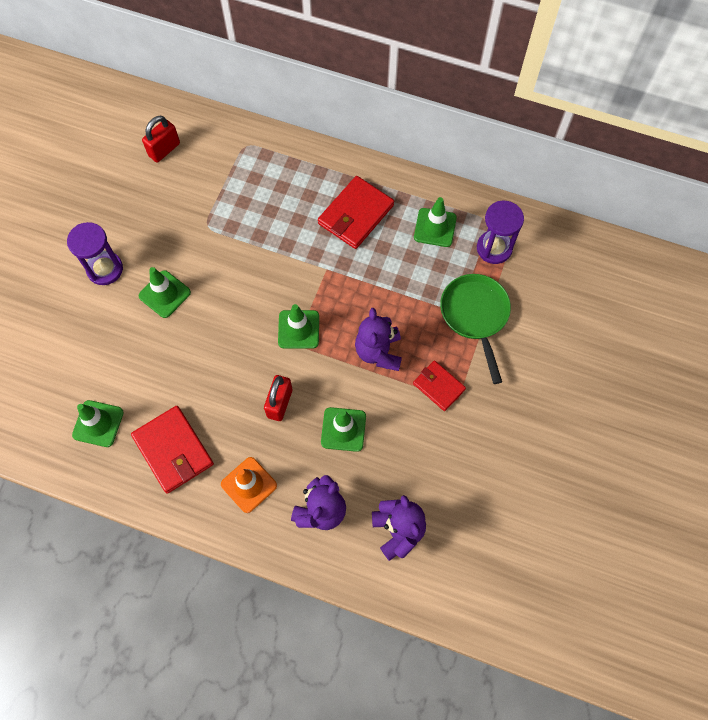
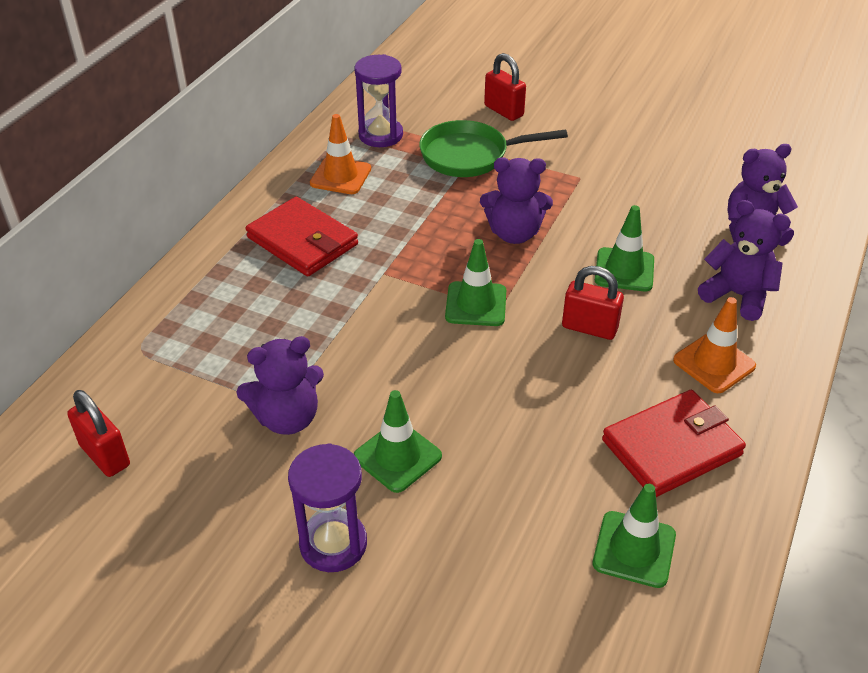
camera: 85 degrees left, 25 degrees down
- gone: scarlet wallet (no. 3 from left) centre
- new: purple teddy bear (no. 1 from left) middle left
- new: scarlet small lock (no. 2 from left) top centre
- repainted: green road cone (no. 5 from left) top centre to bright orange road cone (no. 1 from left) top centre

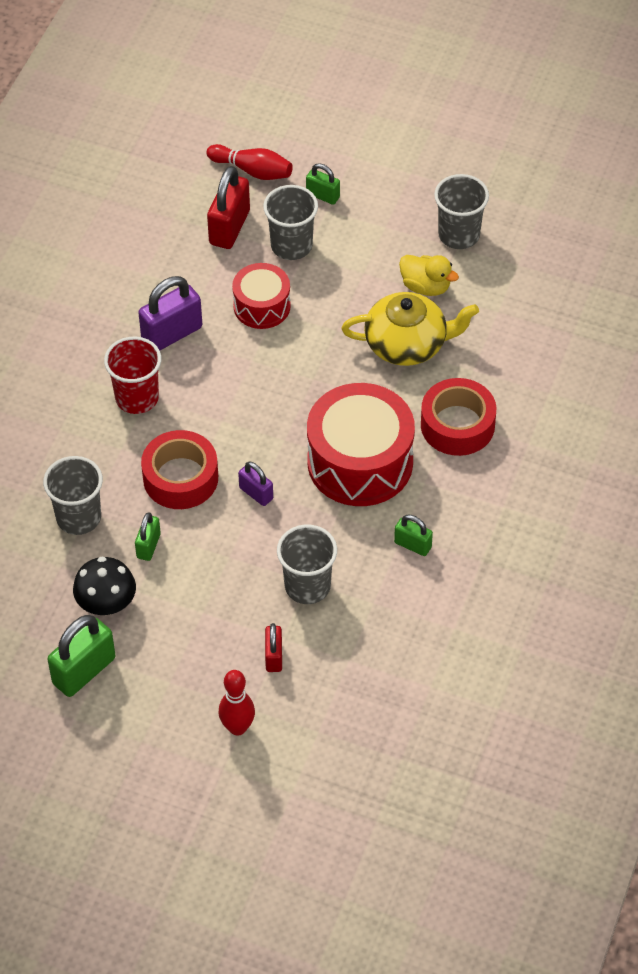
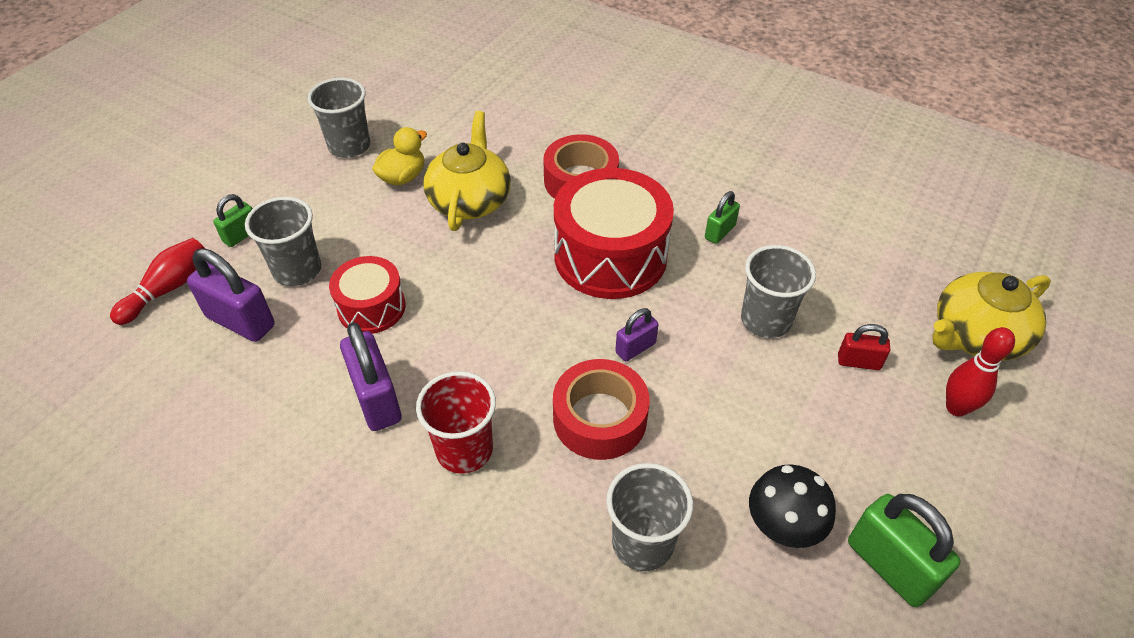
camera: 80 degrees left, 5 degrees down
- gone: green small lock (no. 2 from left) middle left
- new: bright yellow tea pot (no. 2 from left) middle right
- repainted: scarlet small lock (no. 1 from left) top centre to purple small lock (no. 1 from left) middle left

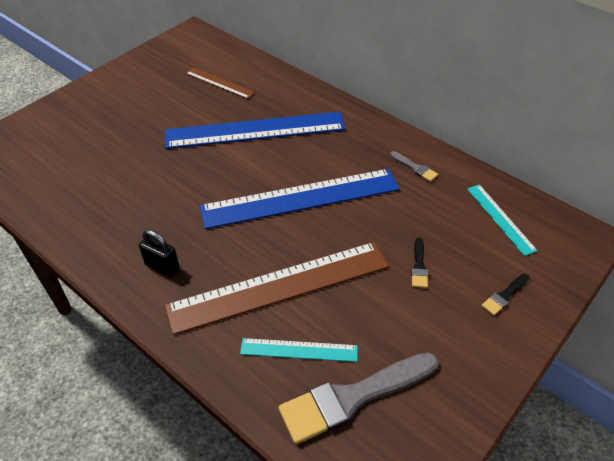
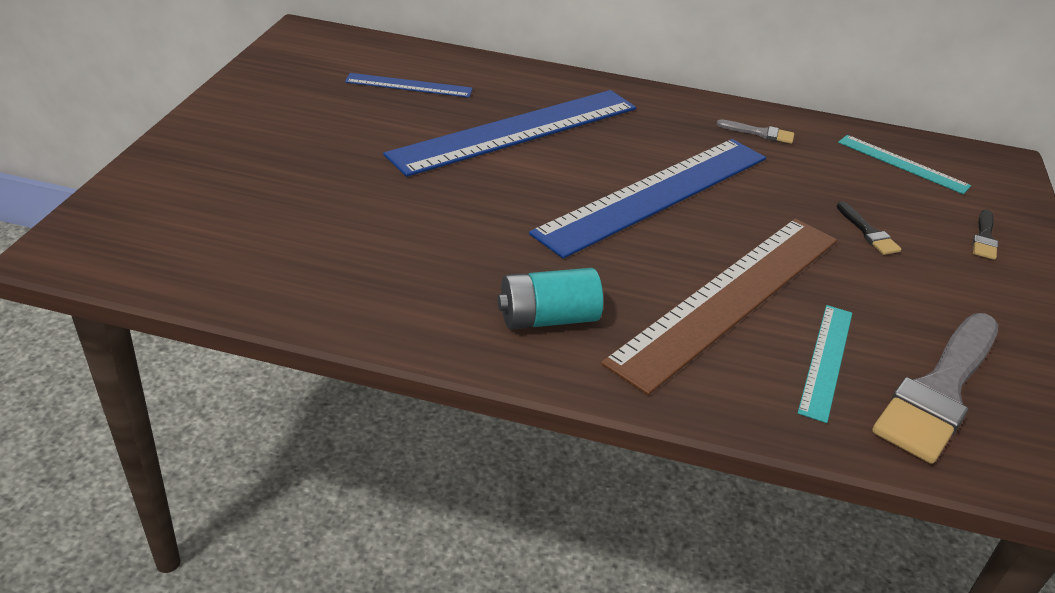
camera: 30 degrees left, 10 degrees down
- swapped: jet-black small lock middle left to teal battery centre
- repainted: russet ruler (no. 1 from left) top centre to royal blue ruler (no. 1 from left) top centre
- rotated: teal ruler (no. 1 from left) bottom centre = middle right 45 degrees counterclockwise

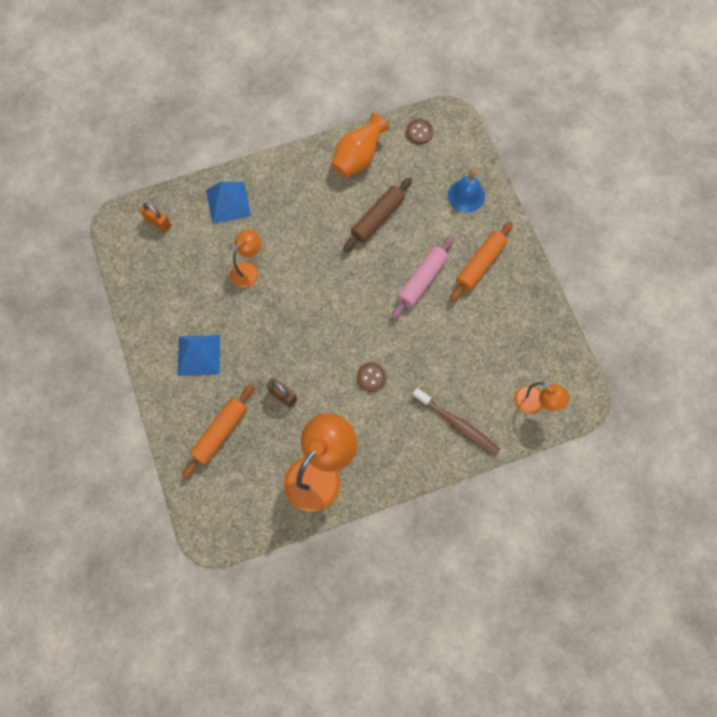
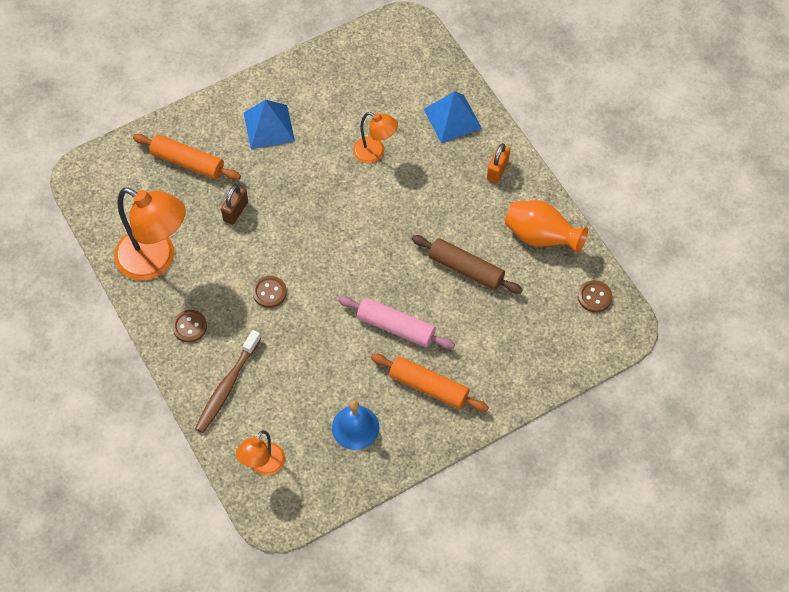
camera: 80 degrees right, 10 degrees down
- new: russet button (no. 1 from left) middle left
- shifted: bright orange small lock top left to top centre
- shifted: royal blue bell top centre to bottom centre

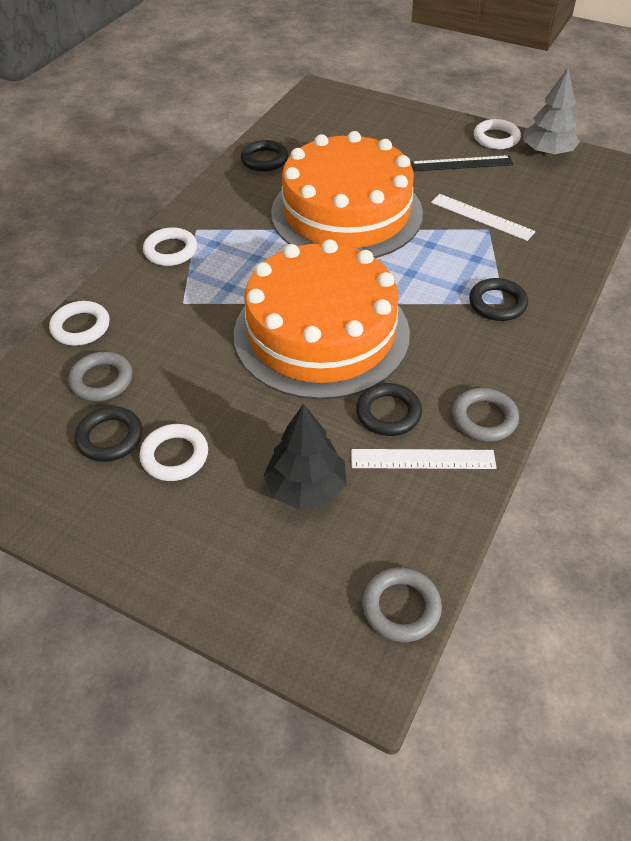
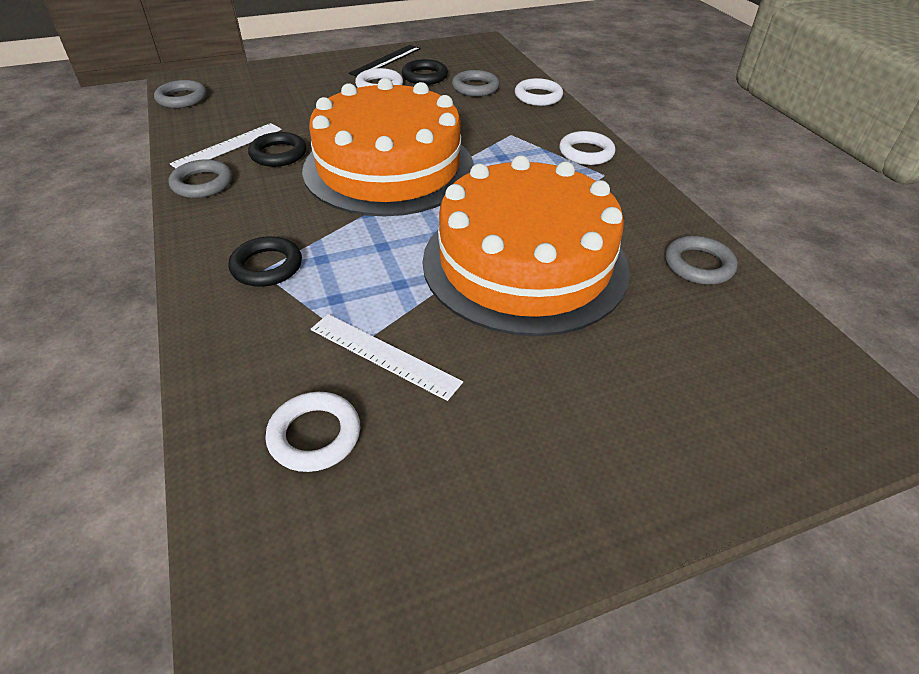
camera: 130 degrees right, 5 degrees down
- gone: jet-black tree centre
- gone: ash-grey tree top right
- shifted: jet-black ruler top right to top centre
- shifted: white ring (no. 4 from left in the first image) top right to white ring (no. 1 from left) centre
- repainted: jet-black ring (no. 2 from left) top centre to ash-grey ring (no. 4 from left) middle right
- rotated: white ruler (no. 2 from left) top right = centre 45 degrees clockwise

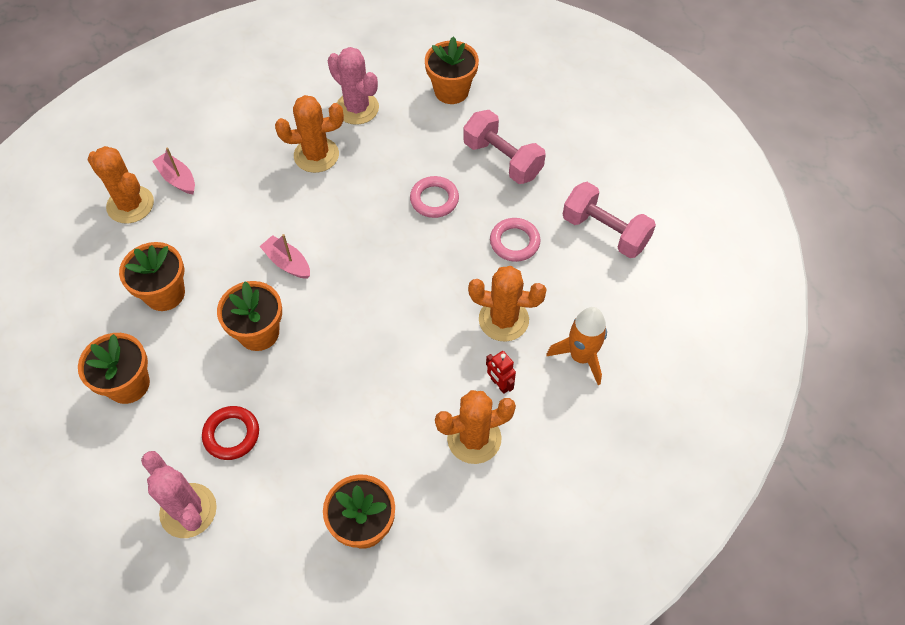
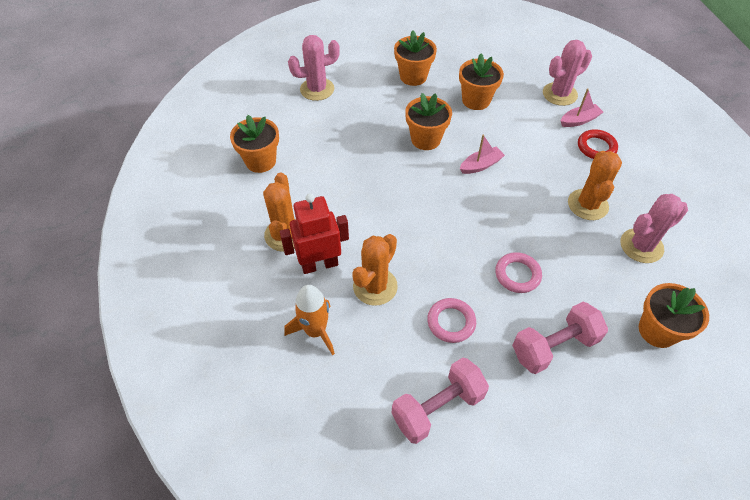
camera: 110 degrees right, 5 degrees down
- shifted: scarlet ring bottom left to top right
- repainted: bright orange cactus (no. 1 from left) top left to pink cactus (no. 2 from left) top right
- scaled: scarlet robot centre = centre x2.01

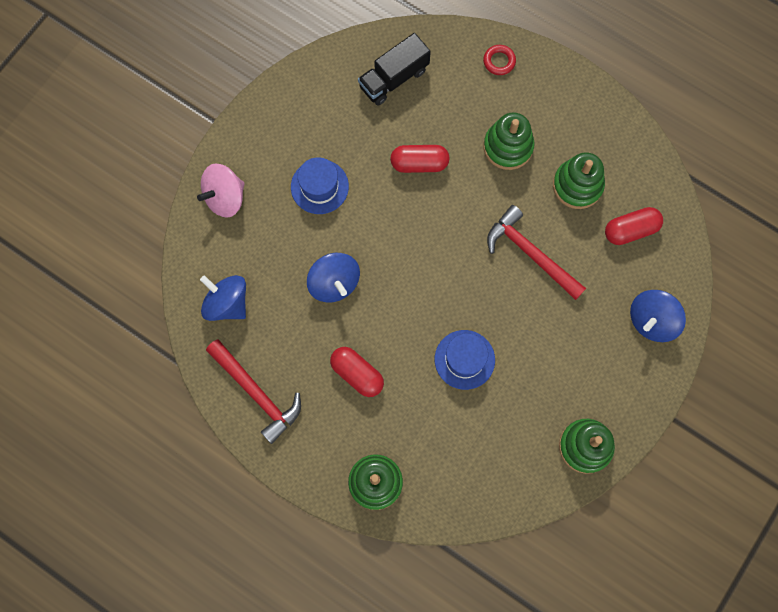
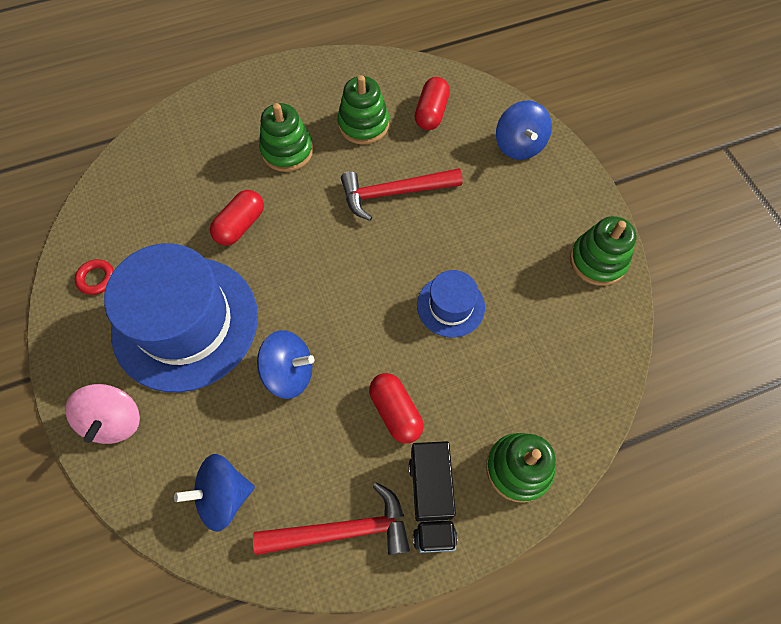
camera: 55 degrees left, 10 degrees down
- shifted: jet-black toy truck top centre to bottom centre
- shifted: scarlet ring top centre to middle left
- rotated: scarlet pill shape (no. 1 from left in the first image) centre = centre 75 degrees clockwise
- scaled: royal blue top hat (no. 1 from left) top centre = middle left x2.11

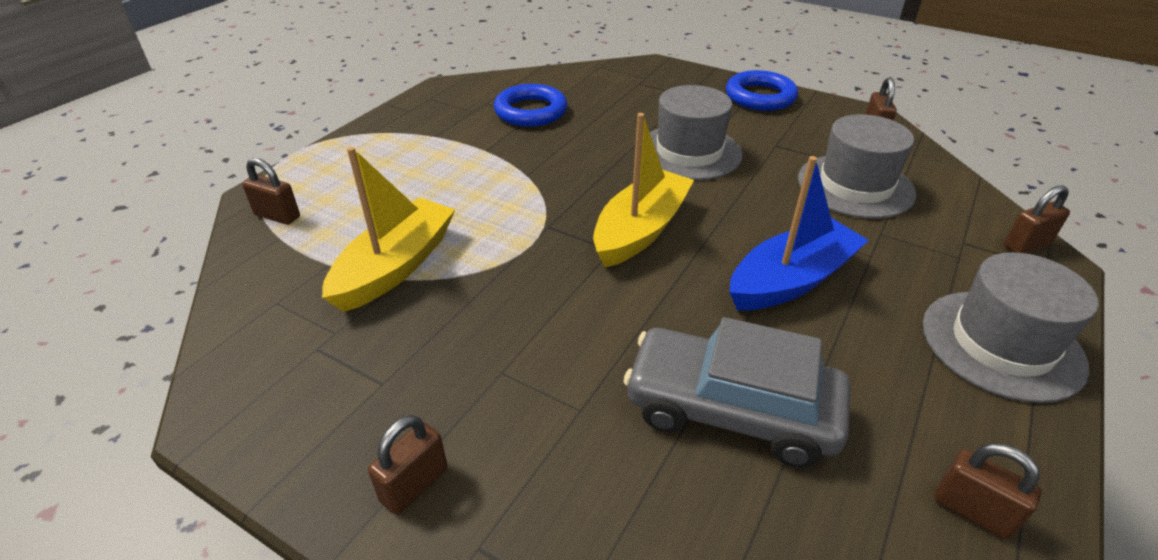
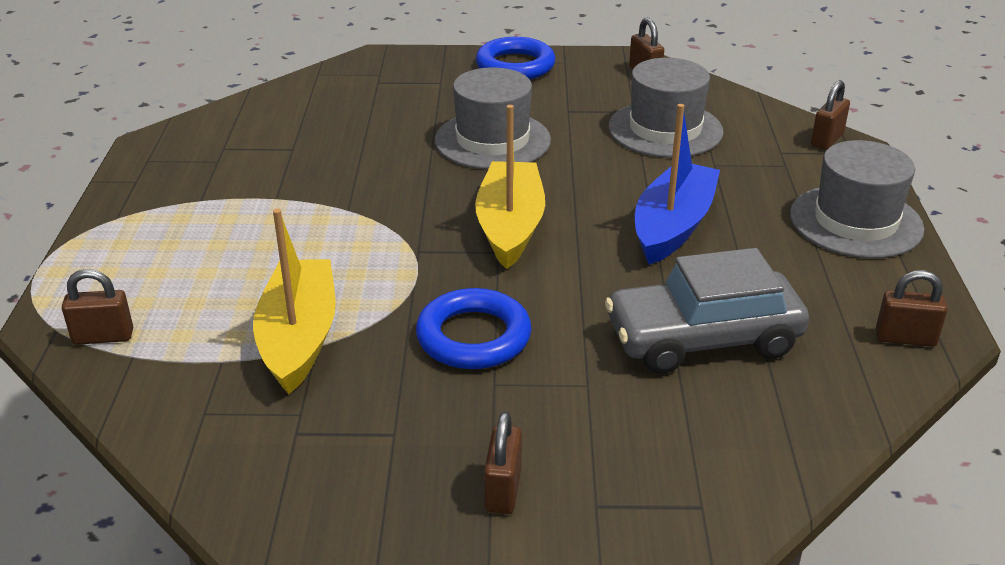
camera: 30 degrees left, 5 degrees down
- shifted: royal blue ring (no. 1 from left) top centre to centre

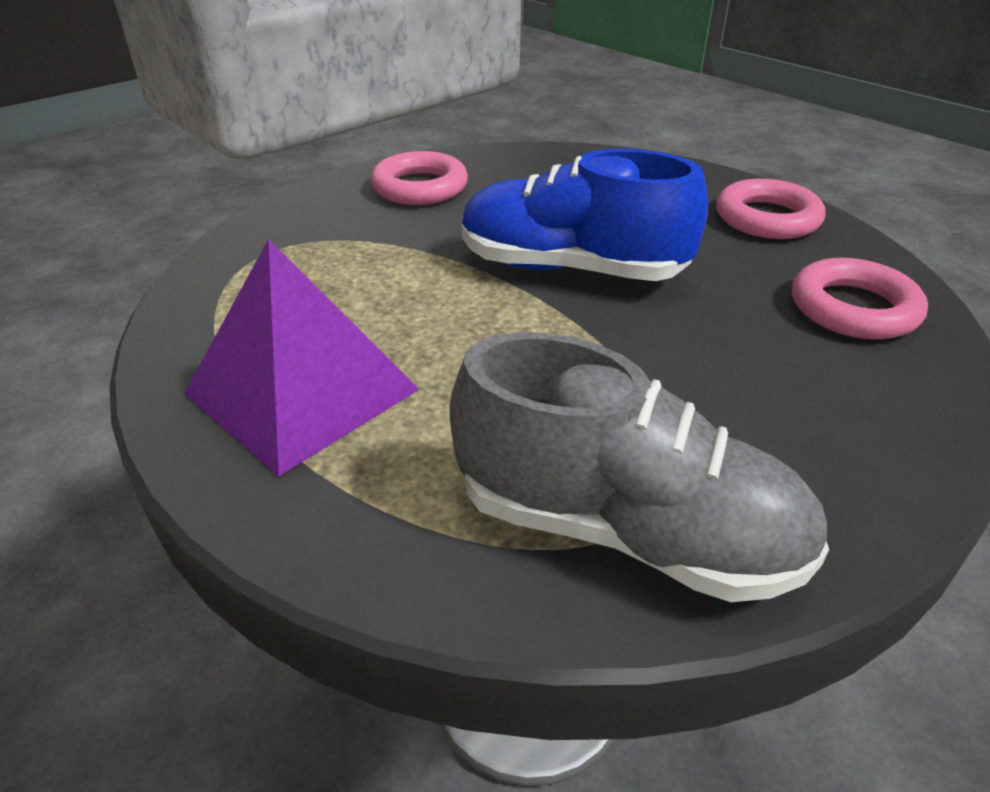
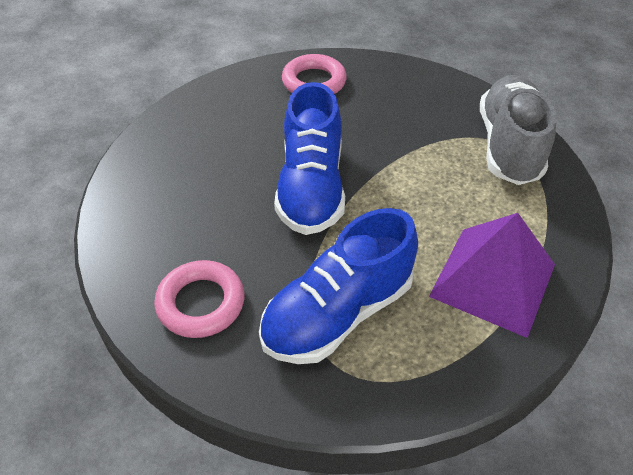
camera: 105 degrees left, 10 degrees up
- gone: pink ring (no. 2 from left) top right
- new: royal blue lace-up shoe (no. 2 from left) centre

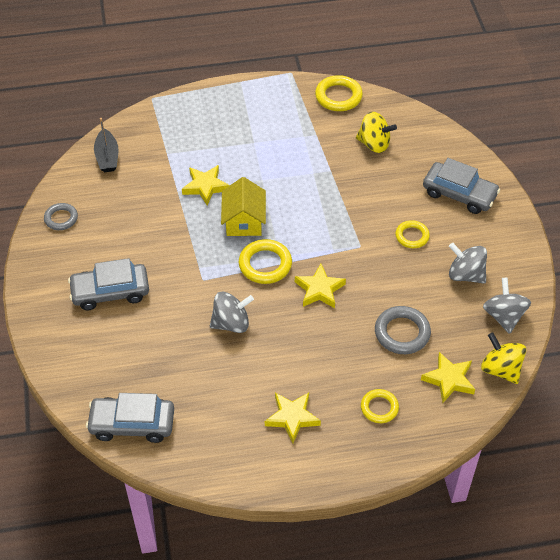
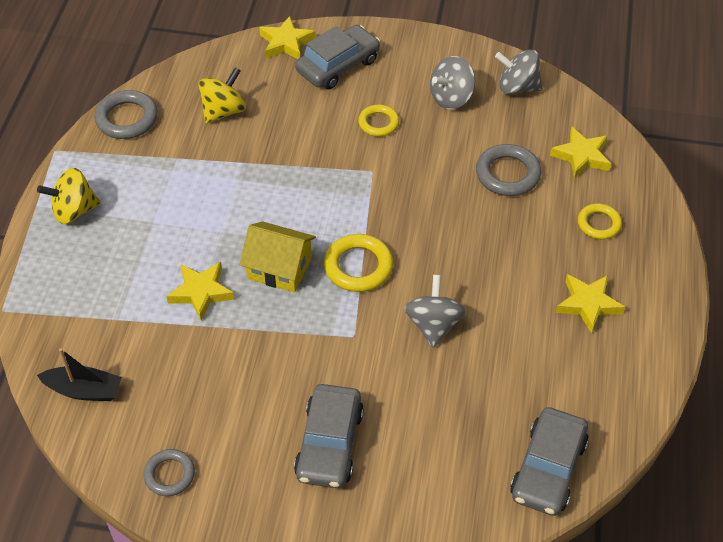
camera: 70 degrees left, 0 degrees up
- shifted: bright yellow five-pointed star (no. 3 from left in the first image) centre to bright yellow five-pointed star (no. 2 from left) top centre
- shifted: bright yellow spinning top (no. 2 from left in the first image) middle right to bright yellow spinning top (no. 1 from left) middle left
- repainted: bright yellow ring (no. 2 from left) top centre to ash-grey ring (no. 1 from left) top left

